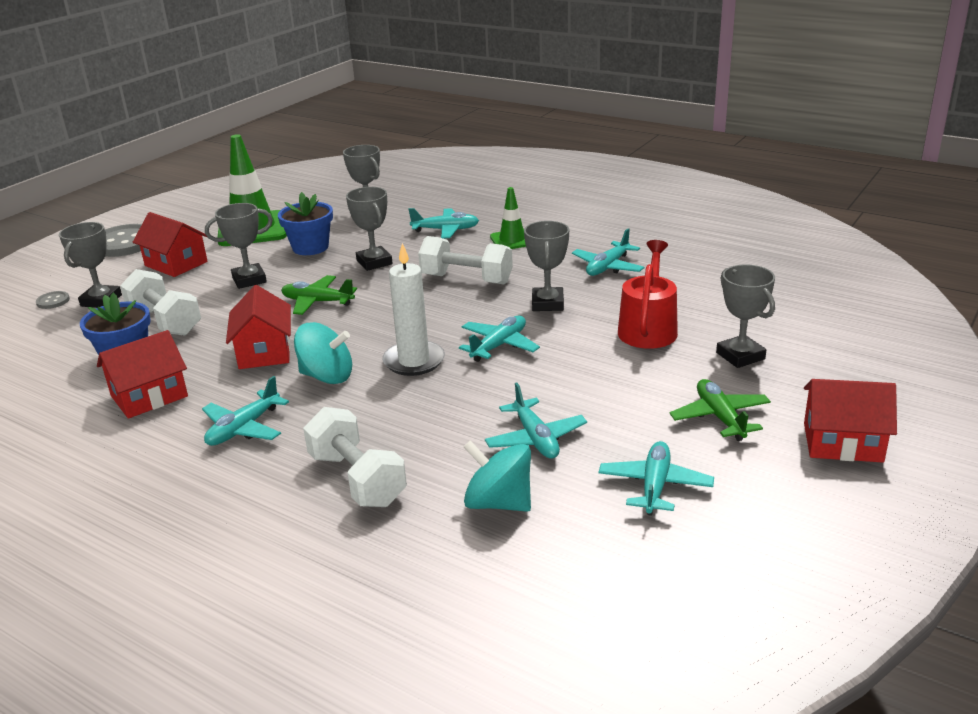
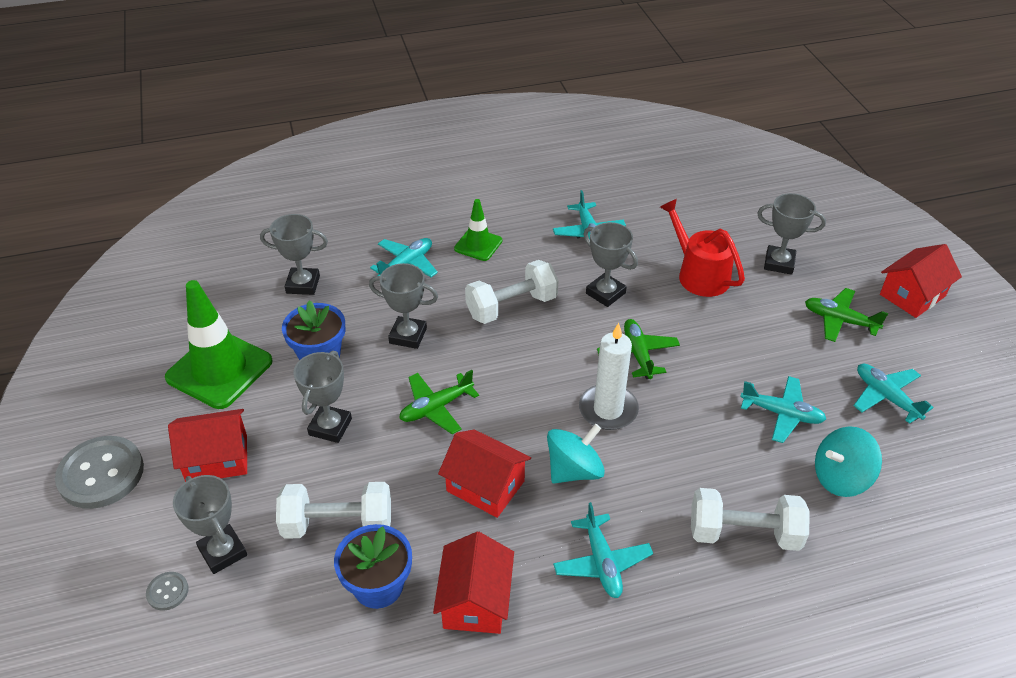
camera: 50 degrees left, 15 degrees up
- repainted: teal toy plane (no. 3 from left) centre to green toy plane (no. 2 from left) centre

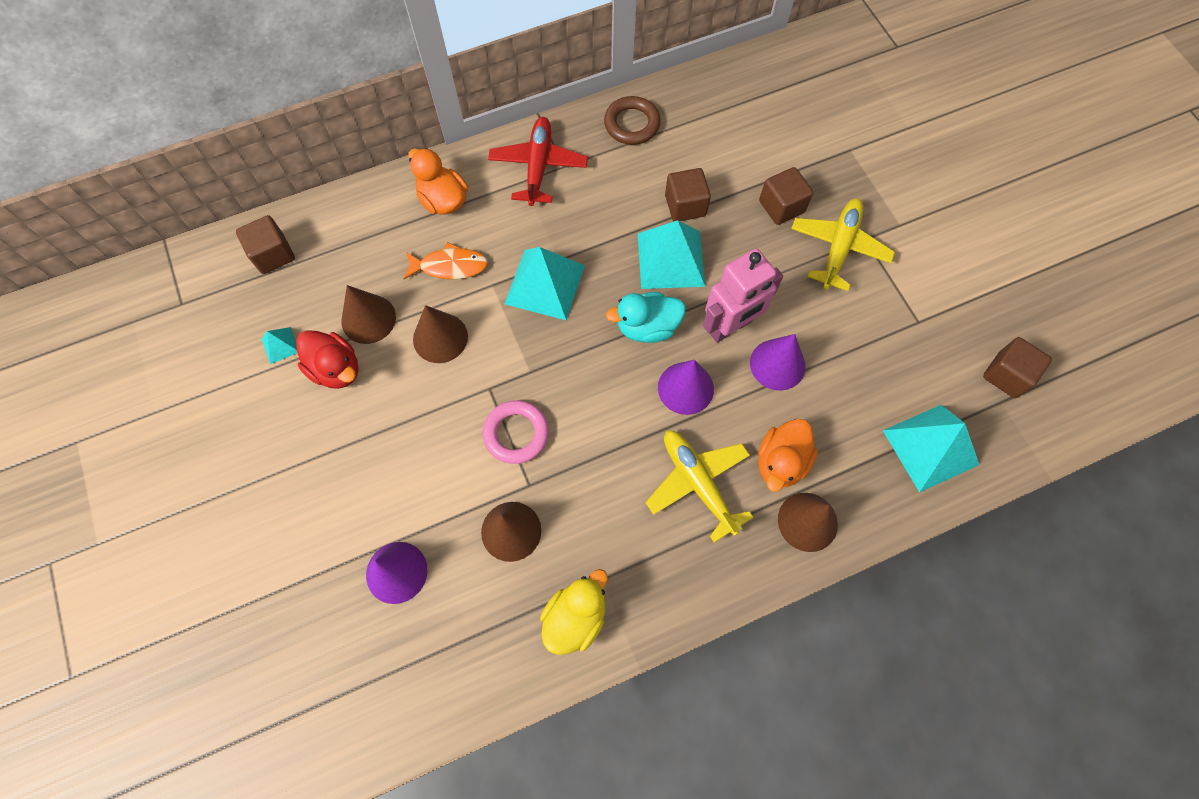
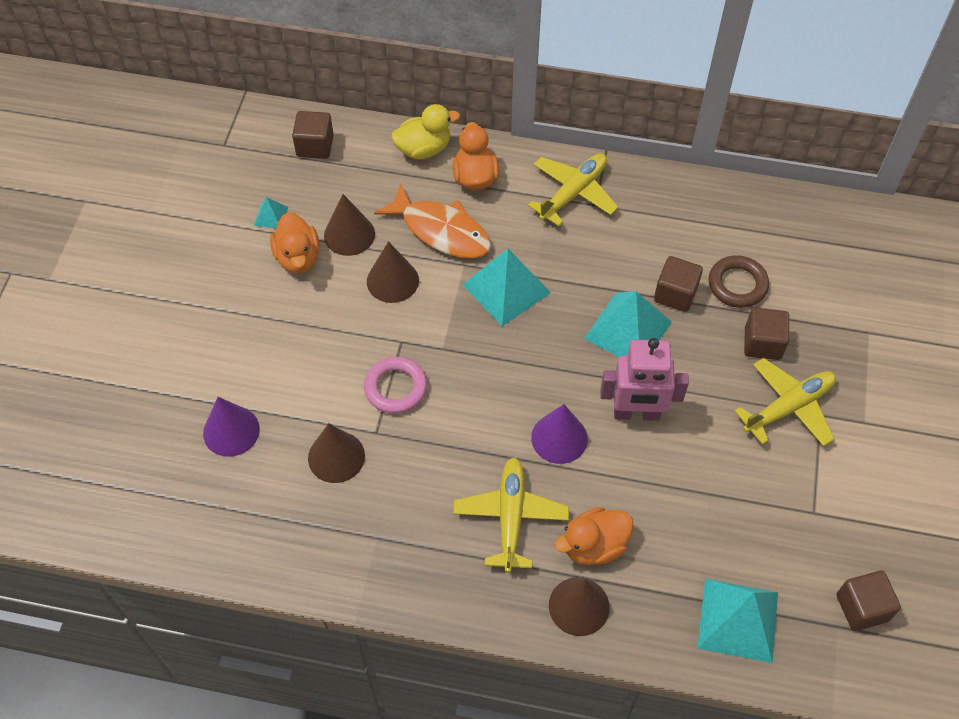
camera: 35 degrees right, 10 degrees down
- gone: teal duck centre
- gone: purple cone shape (no. 3 from left) centre
- shifted: bright yellow duck bottom centre to top centre
- shifted: russet ring top centre to middle right
- repainted: scarlet duck middle left to bright orange duck (no. 1 from left) middle left
- repainted: scarlet toy plane top centre to bright yellow toy plane (no. 2 from left) top centre
- scaled: bright orange fish figure top centre = top centre x1.53

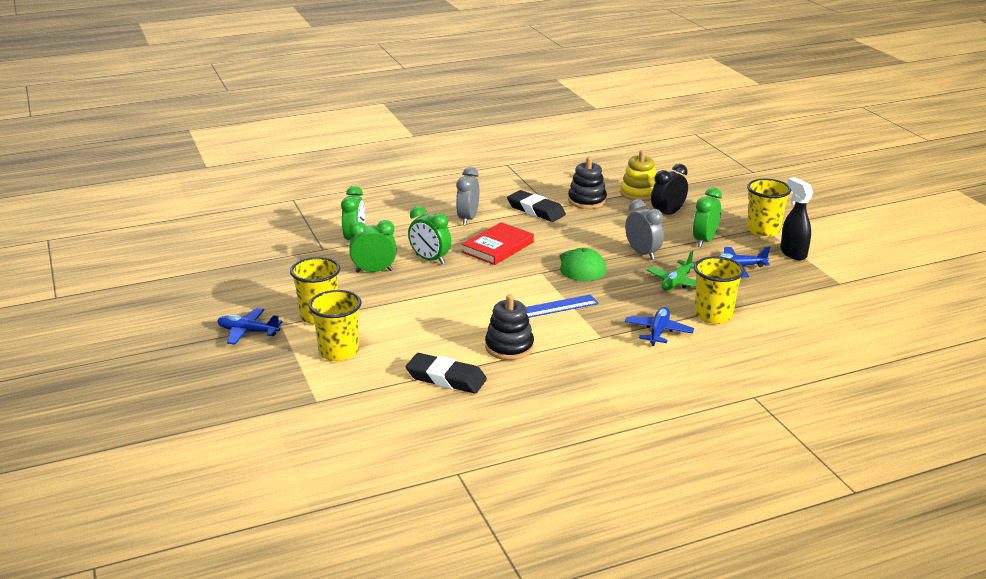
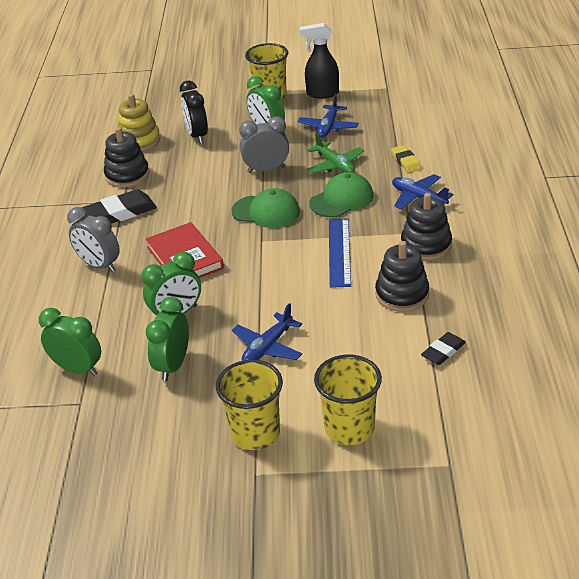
camera: 65 degrees left, 10 degrees up
- new: green peaked cap (no. 2 from left) centre
- new: jet-black ring stacker (no. 3 from left) middle right
- shifted: royal blue toy plane (no. 1 from left) middle left to centre
- swapped: bright yellow tumbler (no. 3 from left) middle right to bright yellow pencil eraser top right
- scaled: jet-black pencil eraser (no. 1 from left in the first image) centre = middle right x0.58

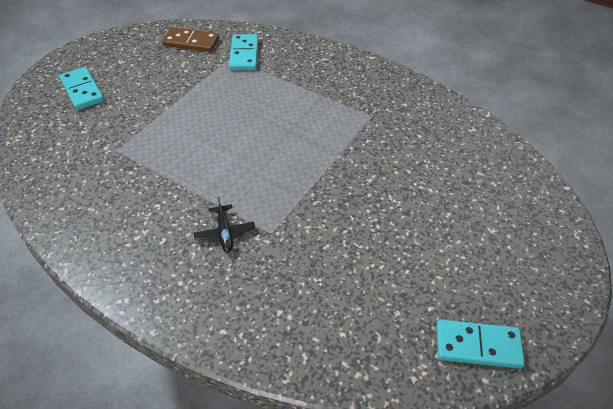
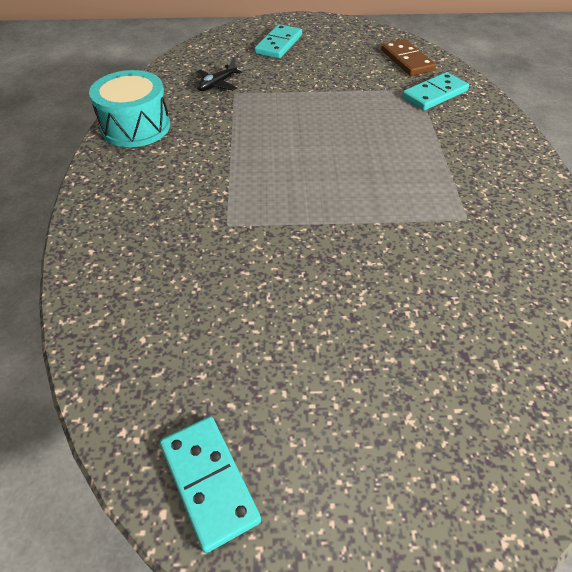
camera: 55 degrees right, 0 degrees up
- new: teal toy drum top left
- shifted: jet-black toy plane centre to top centre

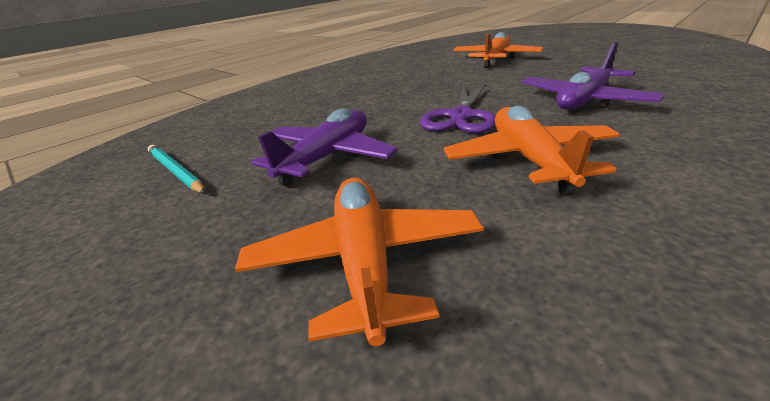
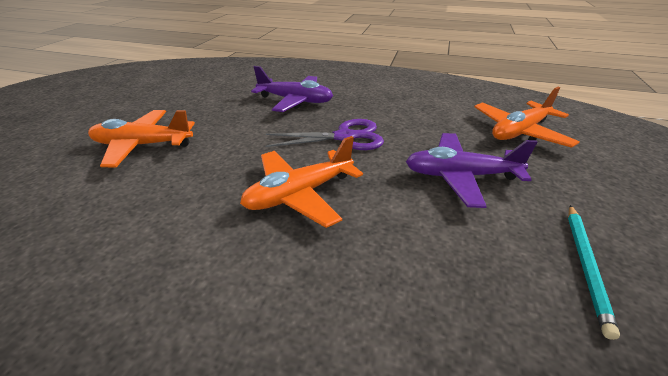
camera: 120 degrees left, 5 degrees up
- shifted: bright orange toy plane (no. 3 from left in the first image) middle right to bright orange toy plane (no. 2 from left) centre

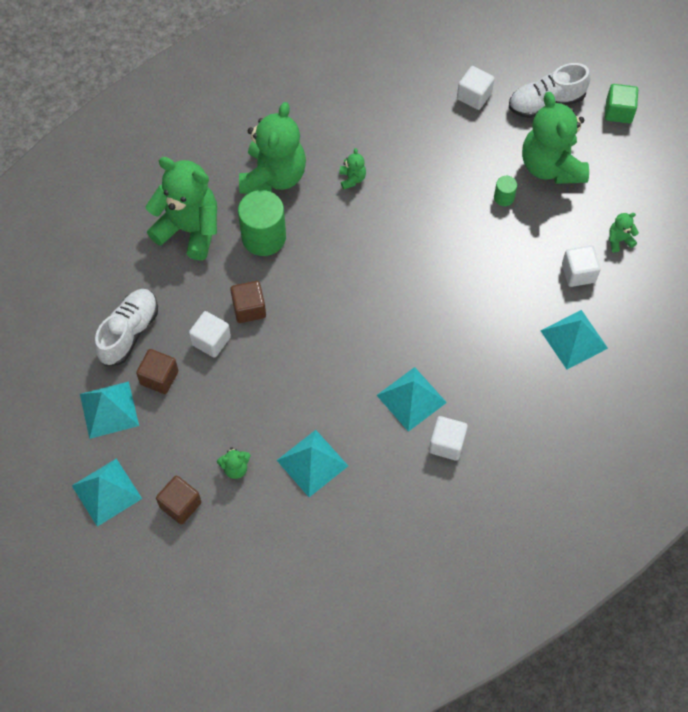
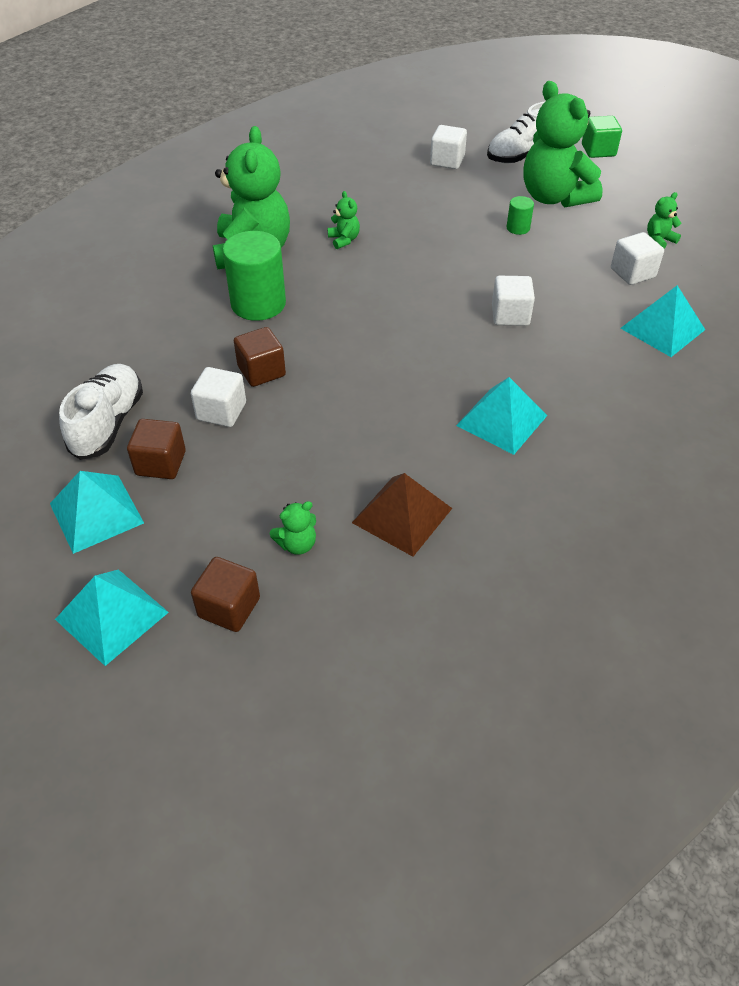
camera: 15 degrees left, 15 degrees down
- gone: green teddy bear (no. 1 from left) top left
- shifted: white cube (no. 2 from left in the first image) centre to white cube (no. 3 from left) top right
- repainted: teal solid pyramid (no. 3 from left) centre to russet solid pyramid centre

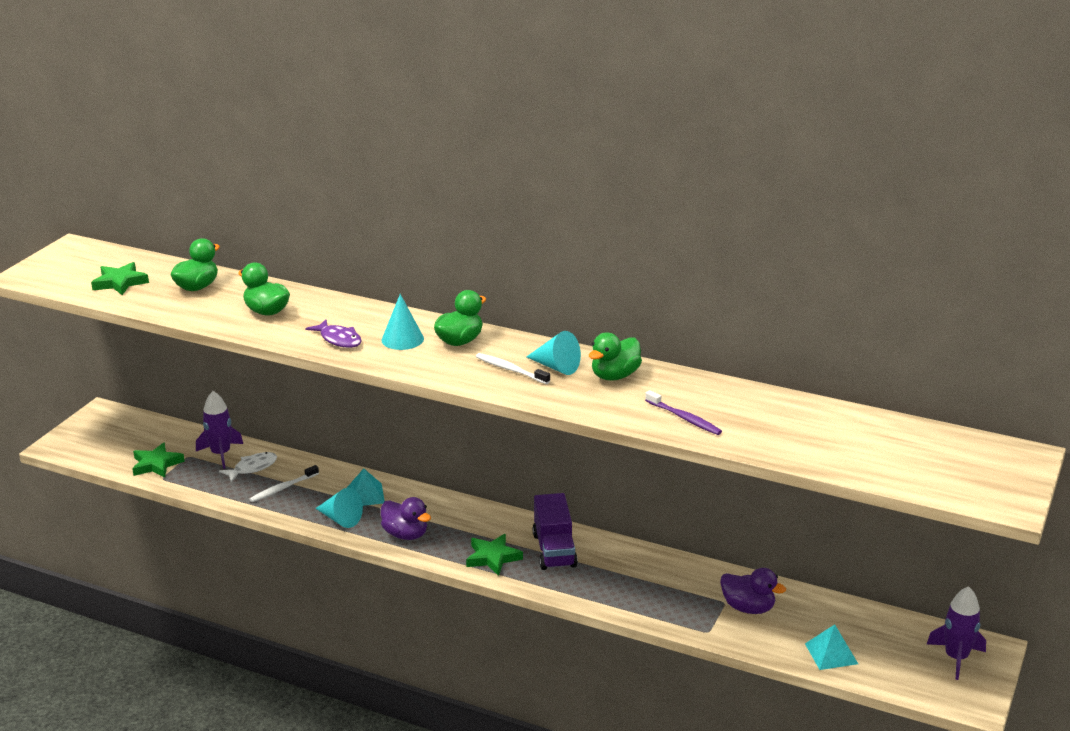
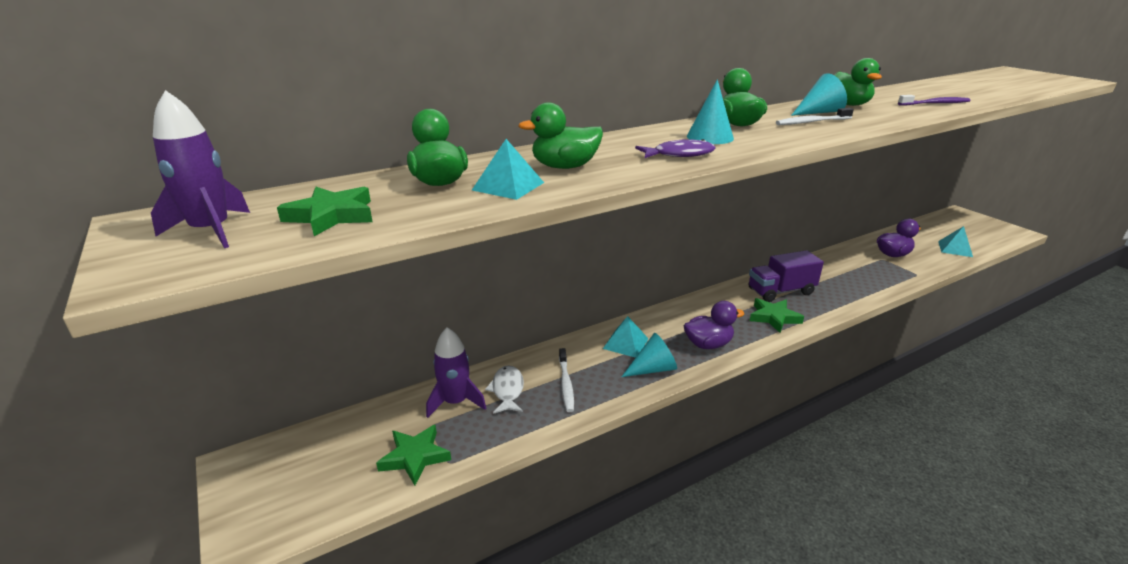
camera: 55 degrees left, 0 degrees up
- new: teal solid pyramid (no. 1 from left) top centre
- shifted: purple toy rocket (no. 2 from left in the first image) bottom right to purple toy rocket (no. 1 from left) top left
- rotated: purple toy truck bottom centre = middle right 135 degrees clockwise

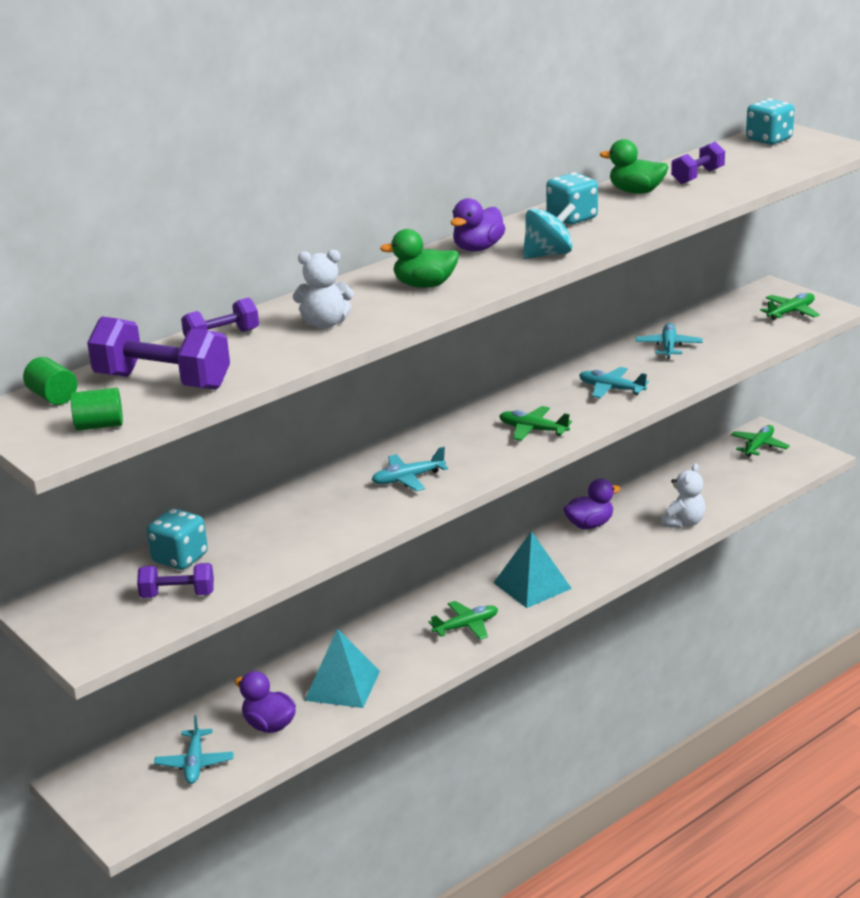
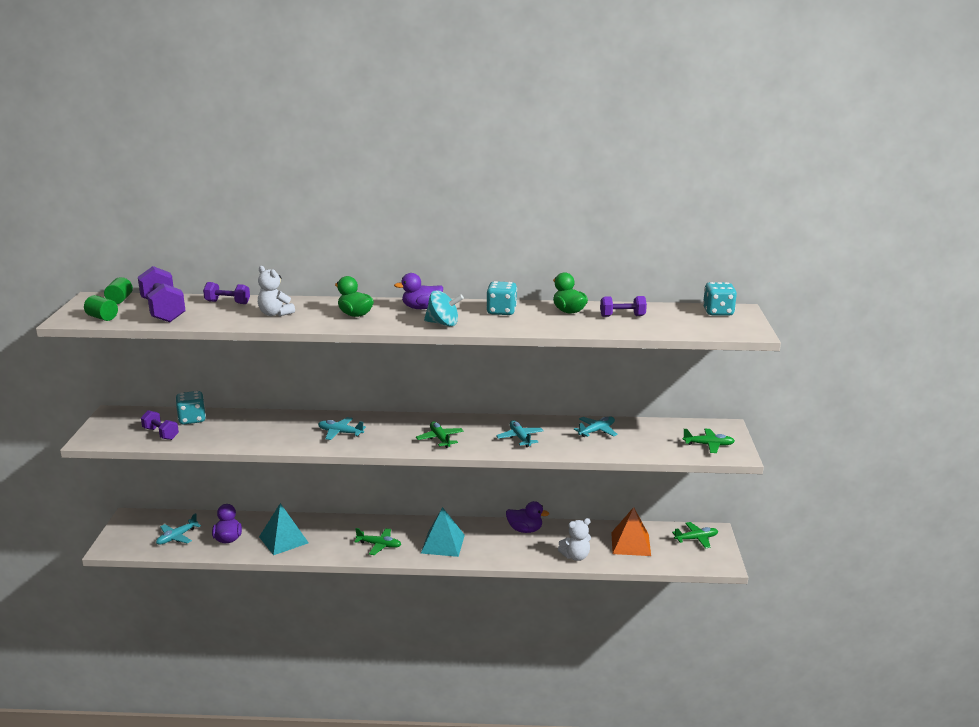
camera: 40 degrees right, 5 degrees down
- new: bright orange solid pyramid bottom centre

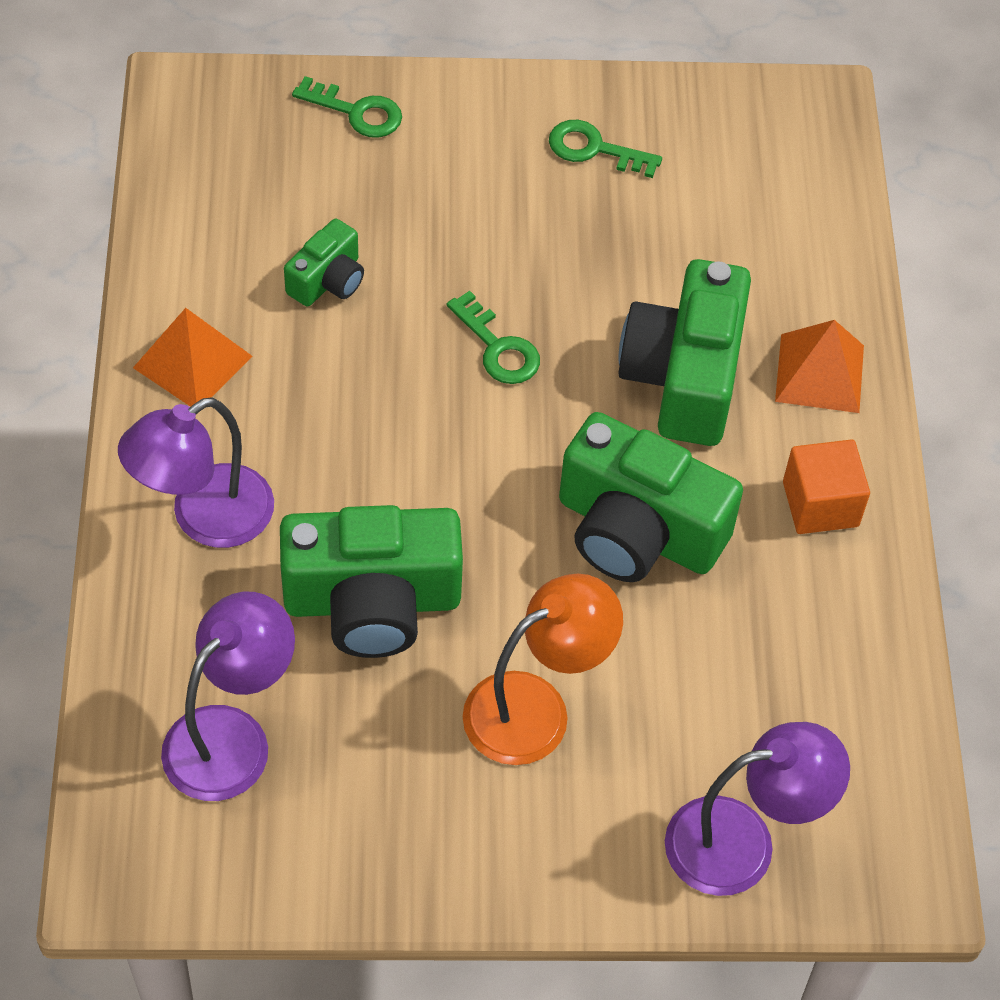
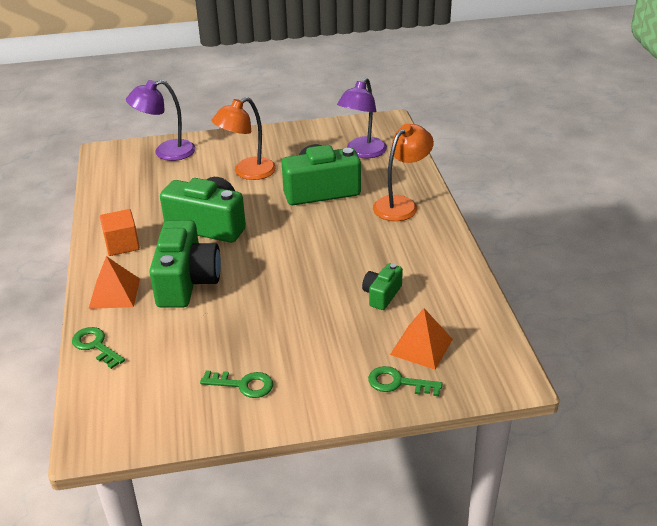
camera: 175 degrees right, 20 degrees down
- shifted: bright orange solid pyramid (no. 1 from left in the first image) middle left to bright orange solid pyramid (no. 2 from left) centre
- shifted: green latchkey (no. 2 from left in the first image) centre to green latchkey (no. 1 from left) middle left
- repainted: purple lamp (no. 1 from left) middle left to bright orange lamp (no. 2 from left) top centre

